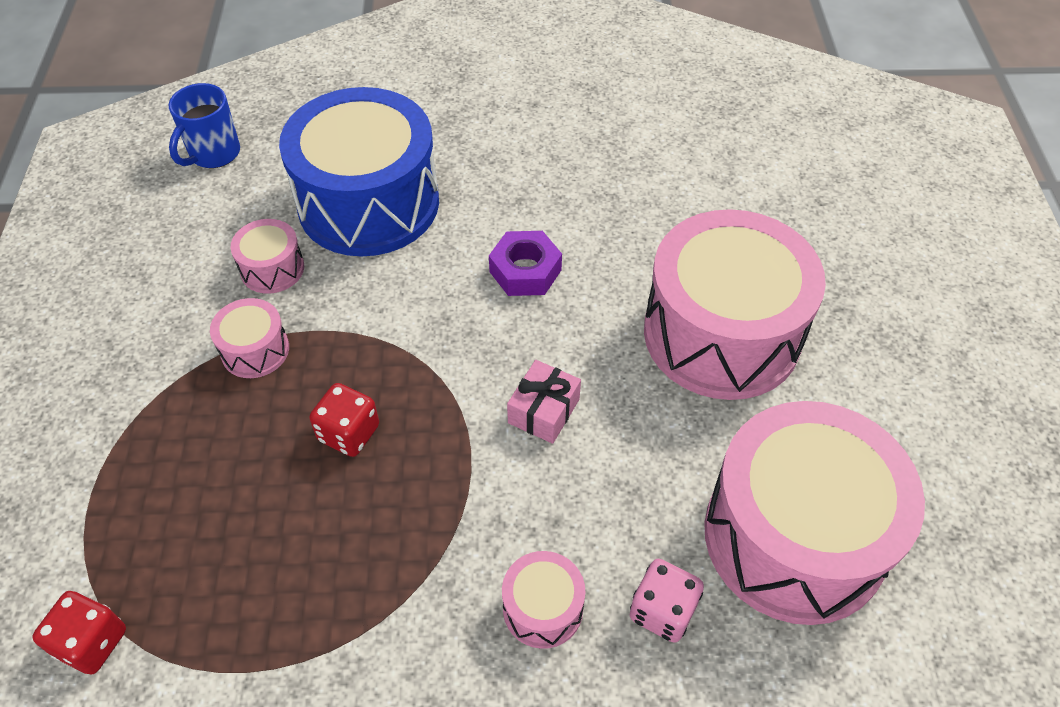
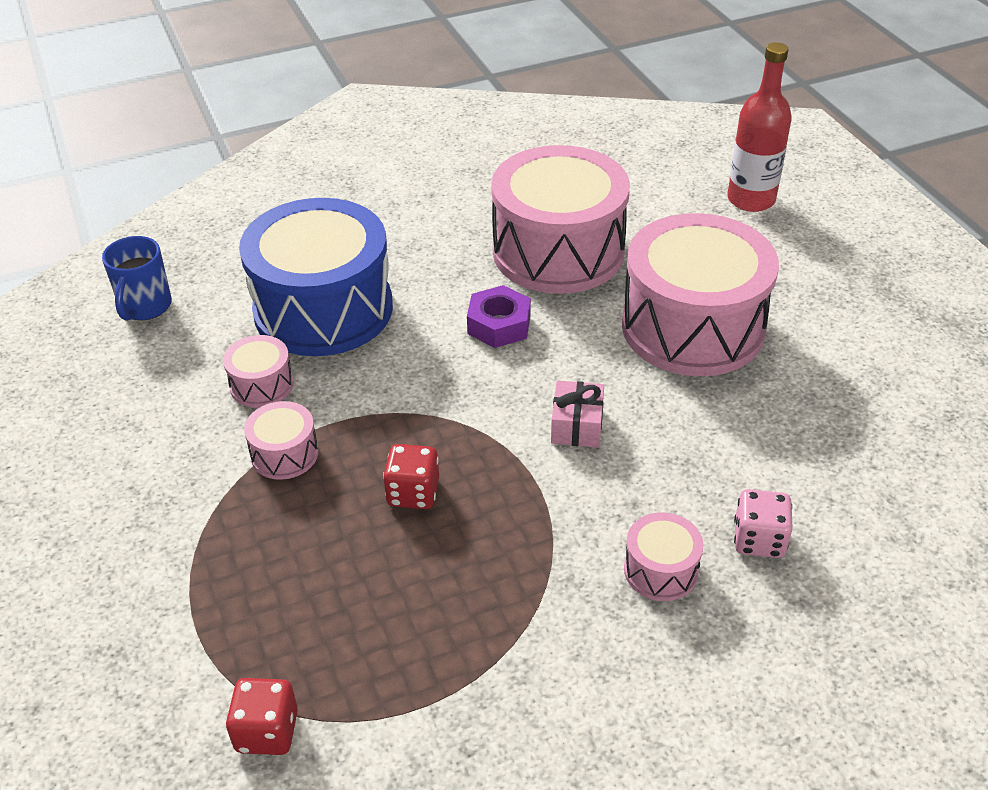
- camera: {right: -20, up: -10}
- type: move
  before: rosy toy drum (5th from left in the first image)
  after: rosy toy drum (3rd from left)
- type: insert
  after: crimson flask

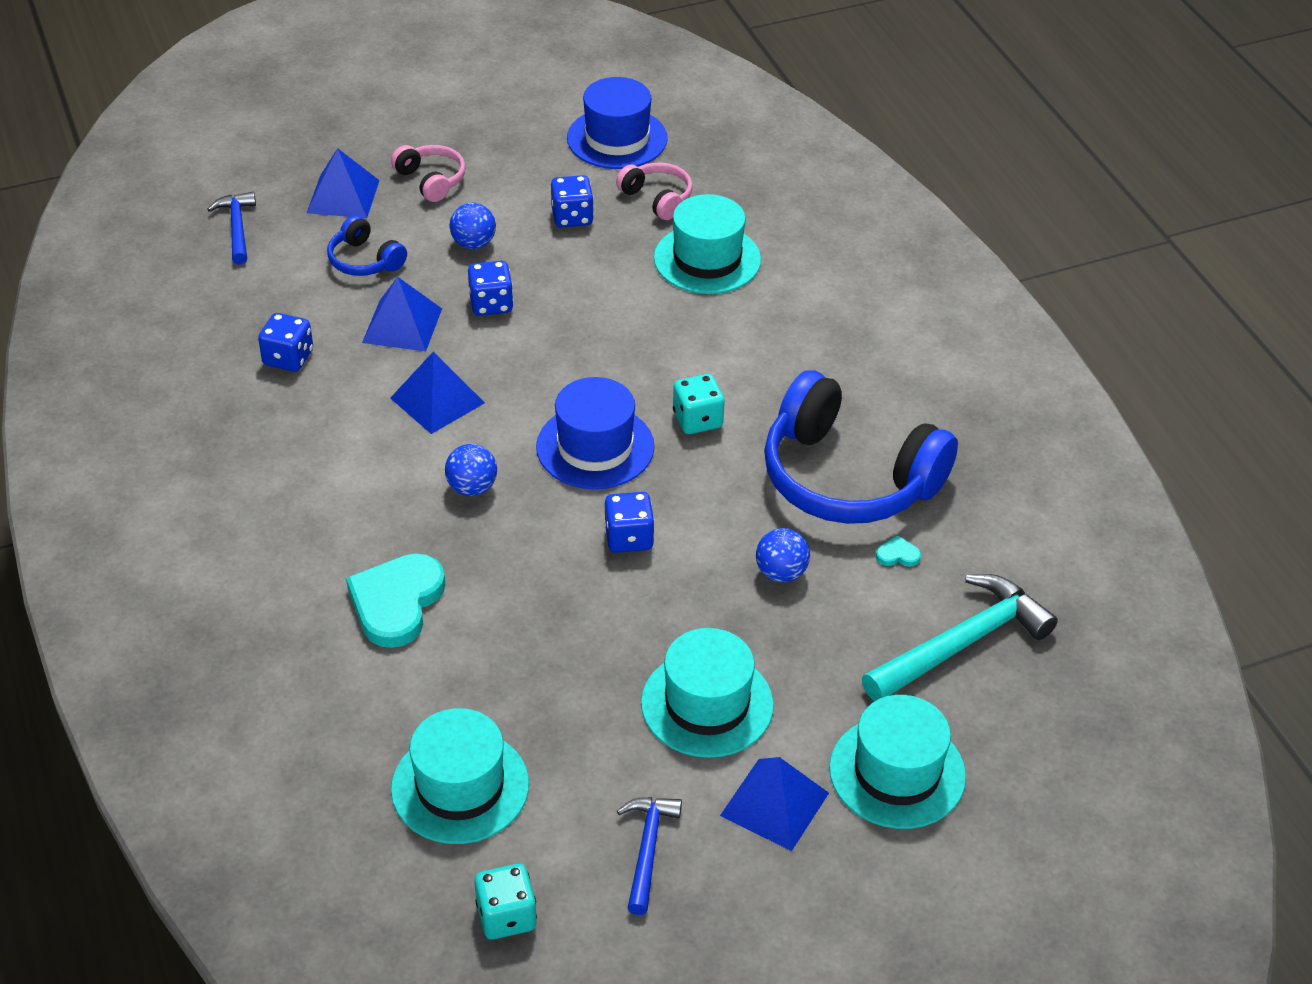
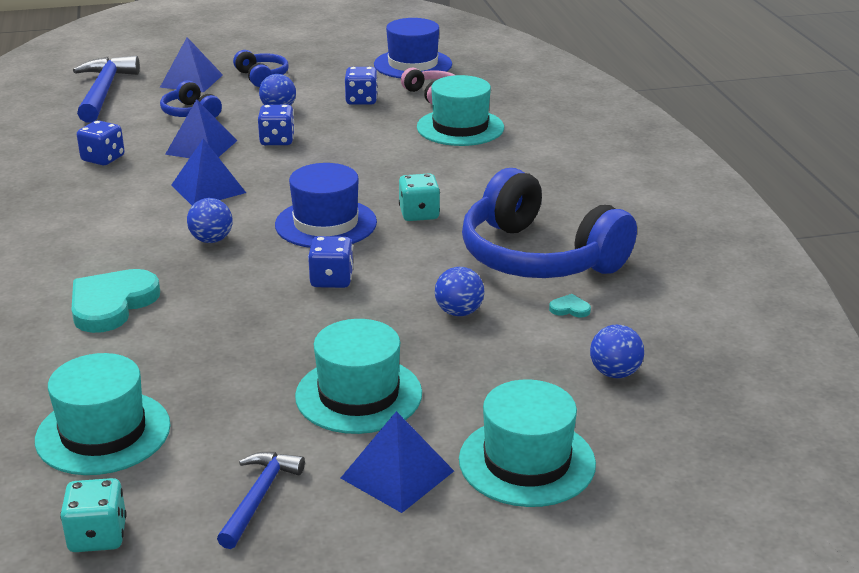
- camera: {right: 10, up: -15}
- type: resize
  before: blue hammer (1st from left)
  scale: 1.71
- type: recolor
  before: rosy headphones (1st from left)
  after: blue headphones (2nd from left)
- type: replace
  before: teal hammer
  after: blue play ball (4th from left)

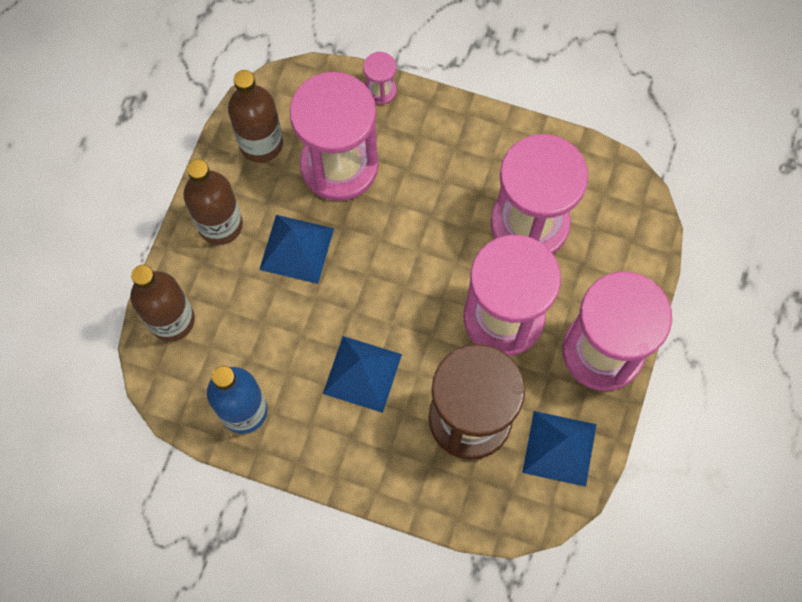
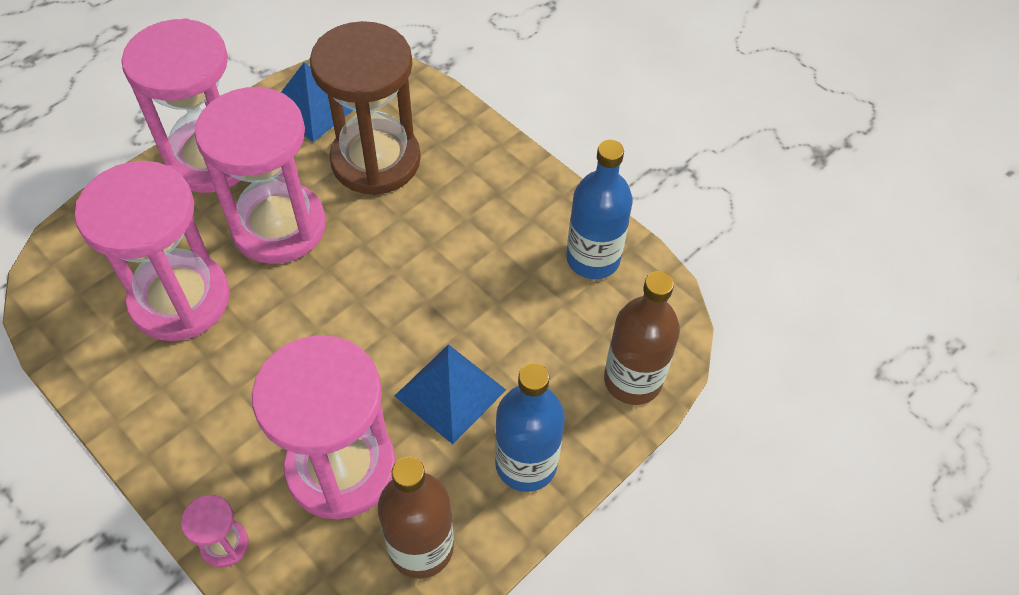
- camera: {right: -155, up: -15}
- type: recolor
  before: brown flask (2nd from left)
  after: blue flask (1st from left)
- type: delete
  before: blue pyramid (2nd from left)

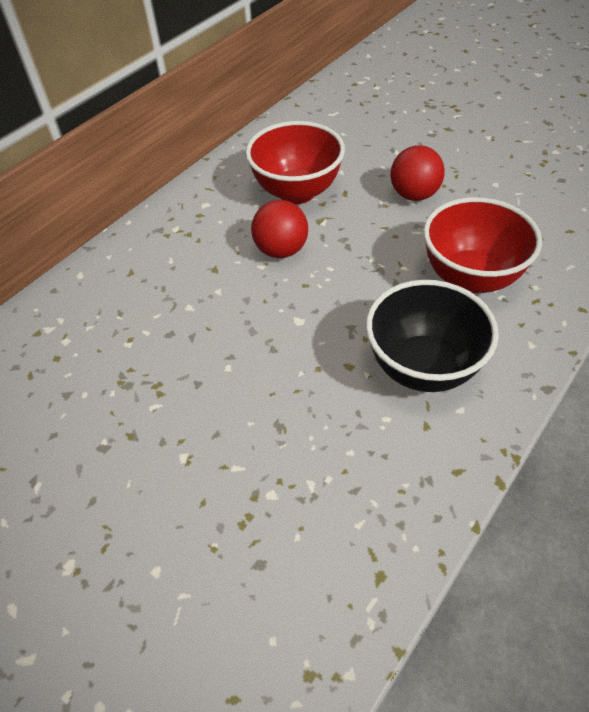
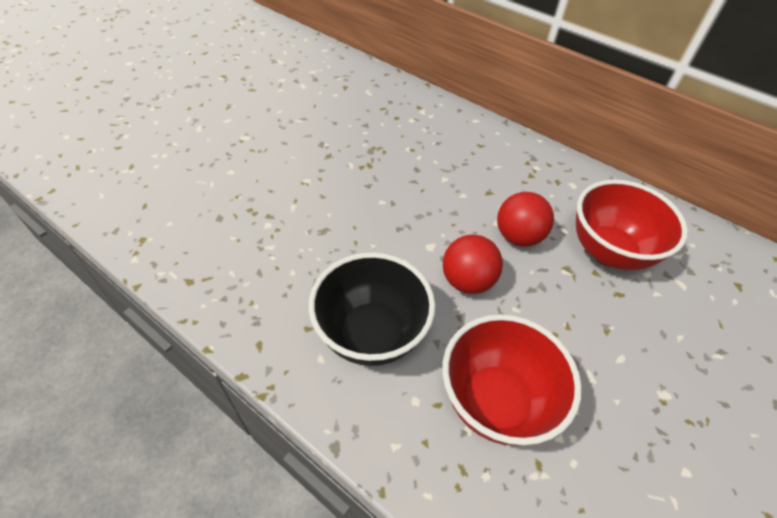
- camera: {right: 85, up: 0}
- type: move
  before: crimson play ball (2nd from left in the first image)
  after: crimson play ball (1st from left)

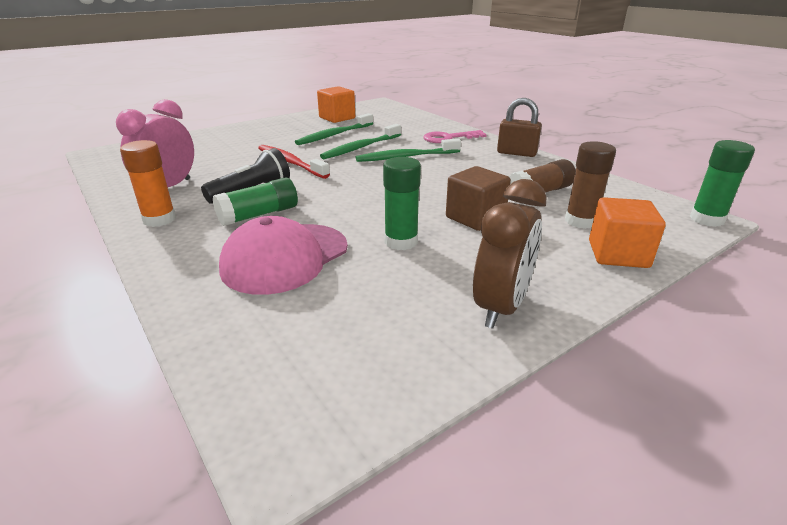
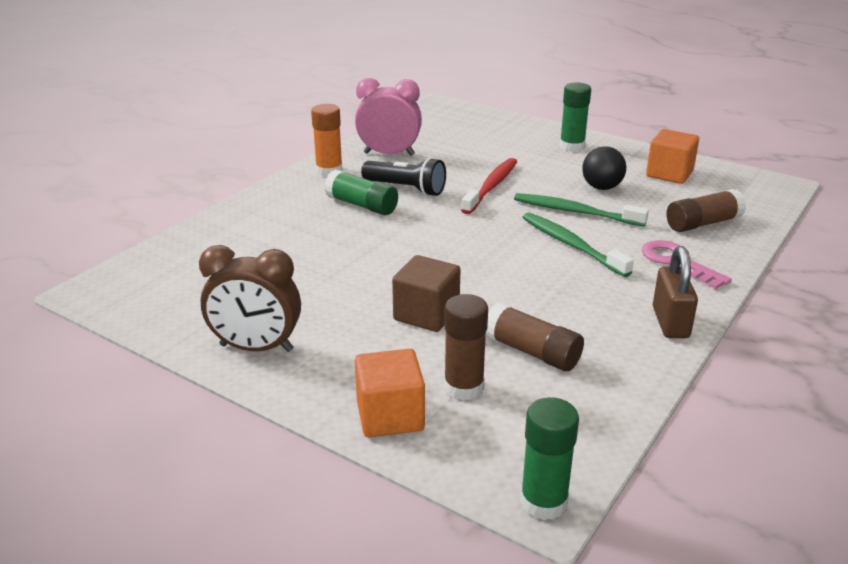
- camera: {right: 70, up: 0}
- type: move
  before: leaf-green glue (2nd from left in the first image)
  after: leaf-green glue (3rd from left)
- type: replace
  before: leaf-green toothbrush (1st from left)
  after: jet-black play ball
- type: insert
  after: brown glue (3rd from left)
- type: delete
  before: rosy cap

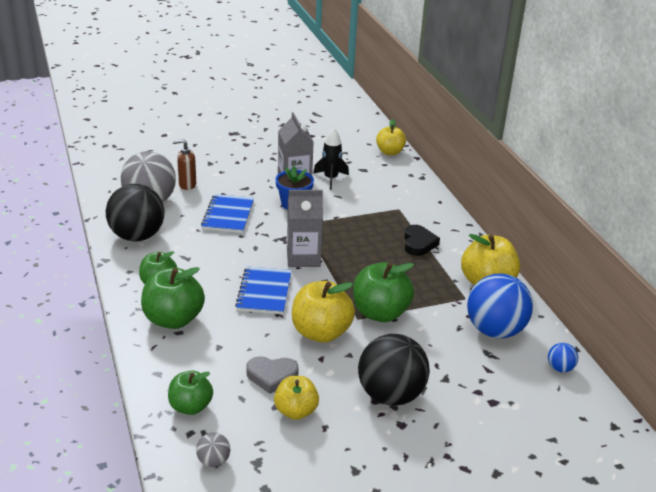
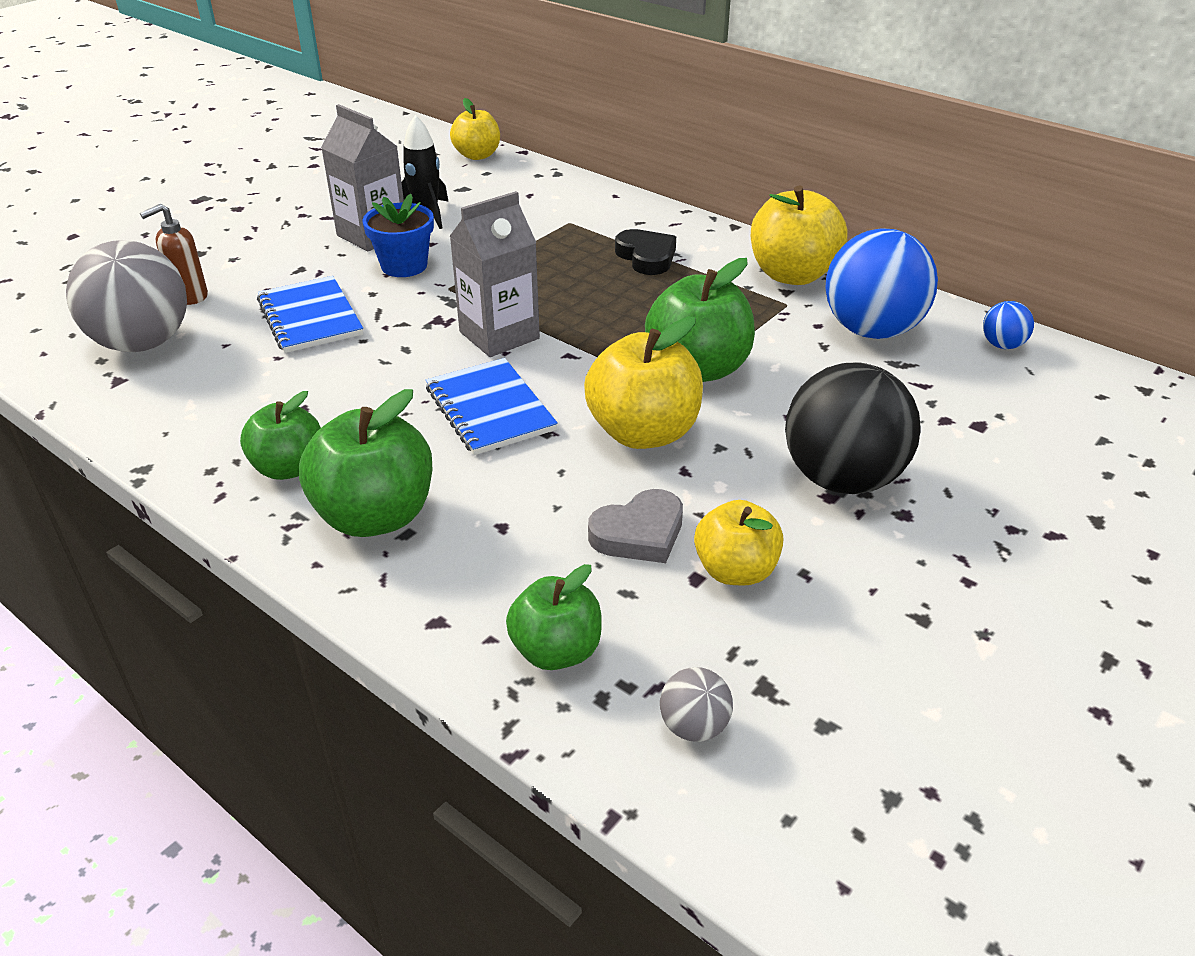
- camera: {right: -30, up: 5}
- type: delete
  before: jet-black play ball (1st from left)

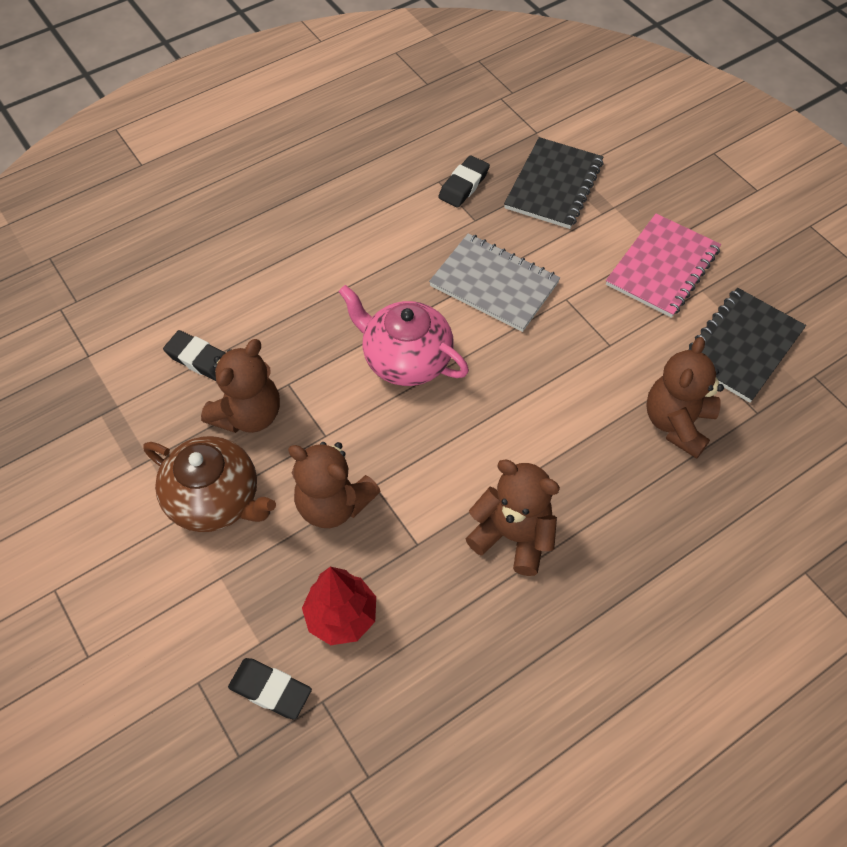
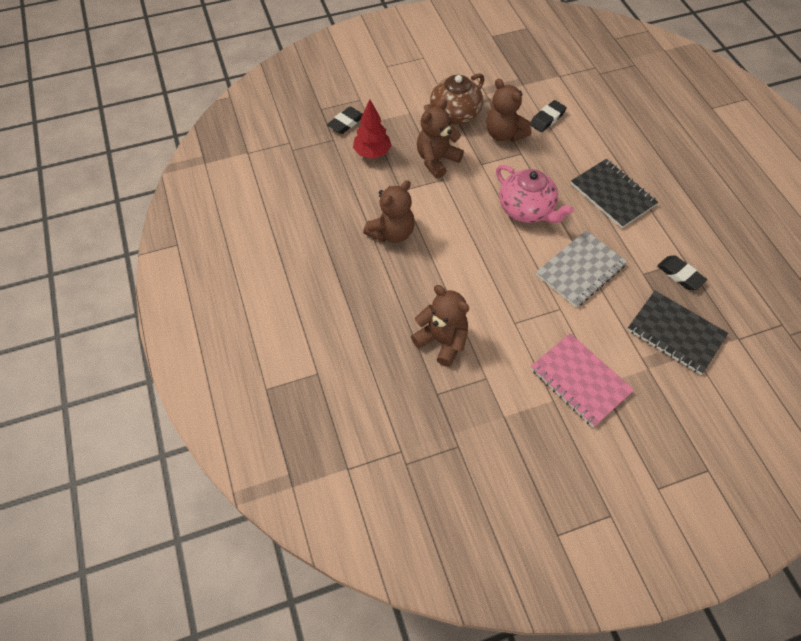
- camera: {right: 105, up: 0}
- type: rotate
  before: rosy tea pot
  turn: 90
- type: move
  before: jet-black exercise book (2nd from left in the first image)
  after: jet-black exercise book (1st from left)

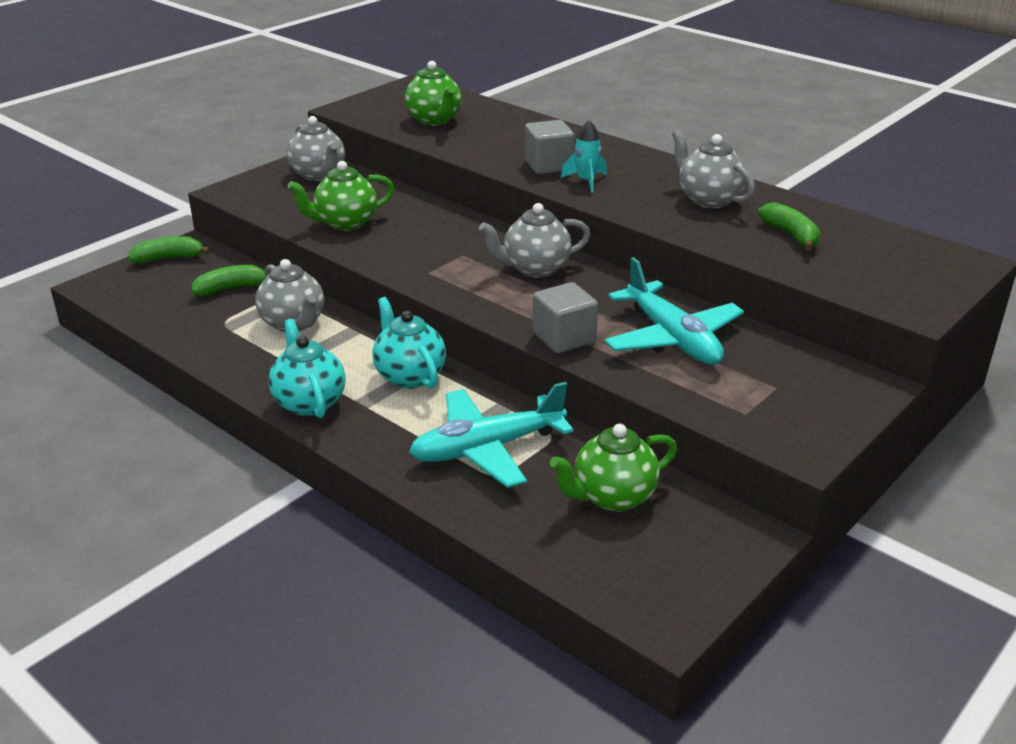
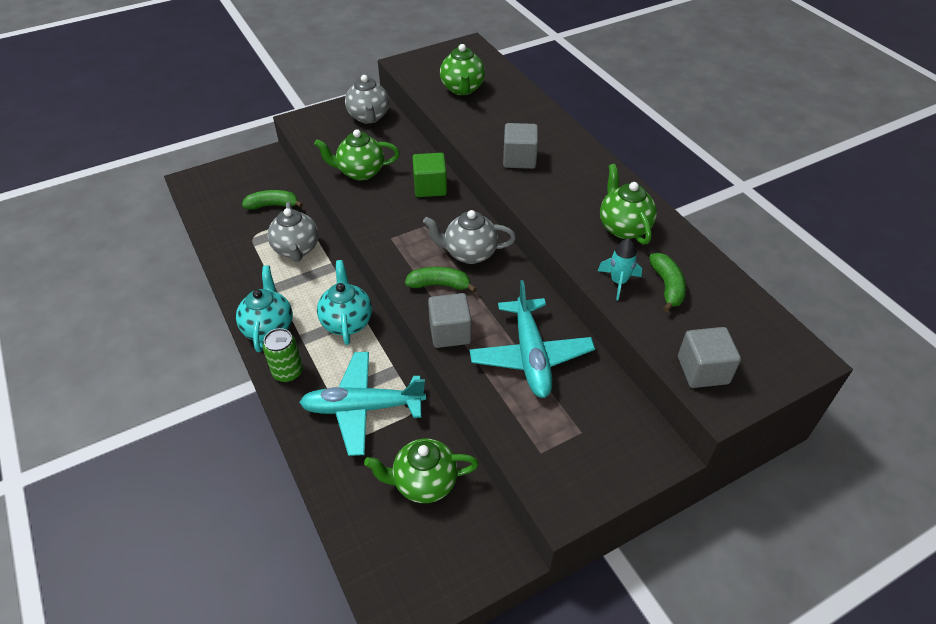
- camera: {right: 20, up: 15}
- type: insert
  after: leaf-green tin
- type: move
  before: leaf-green banana fruit (1st from left in the first image)
  after: leaf-green banana fruit (2nd from left)
- type: insert
  after: leaf-green cube
- type: move
  before: teal spaceship
- type: recolor
  before: ash-grey tea pot (4th from left)
  after: leaf-green tea pot (4th from left)
- type: insert
  after: ash-grey cube (3rd from left)

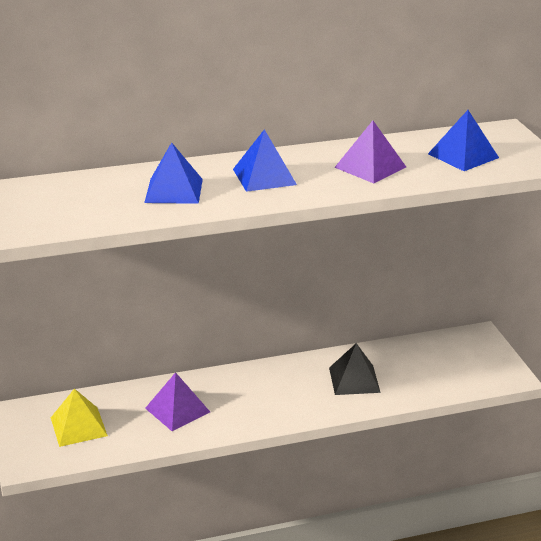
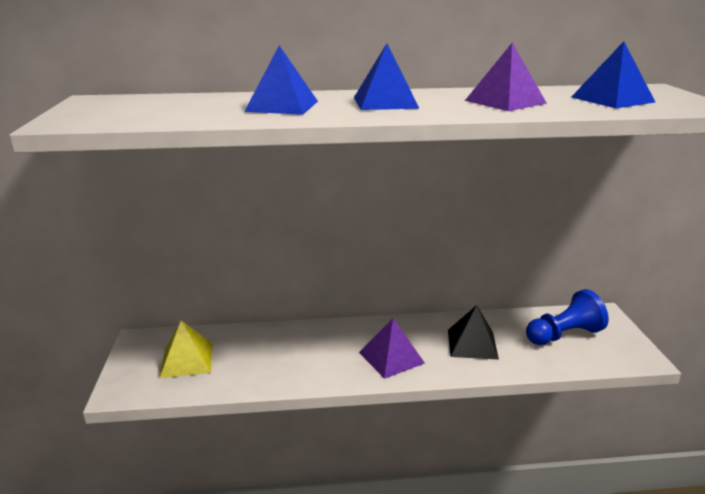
- camera: {right: 10, up: -5}
- type: move
  before: royal purple pyramid (1st from left)
- type: insert
  after: blue pawn

